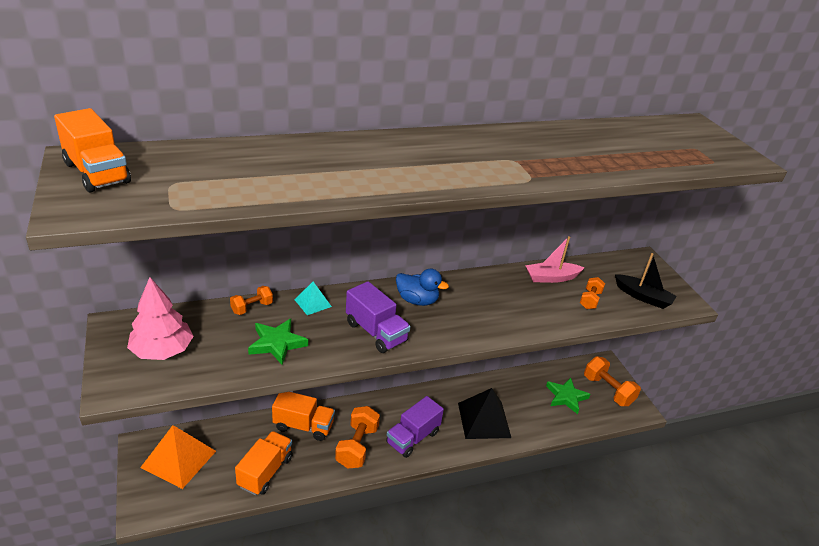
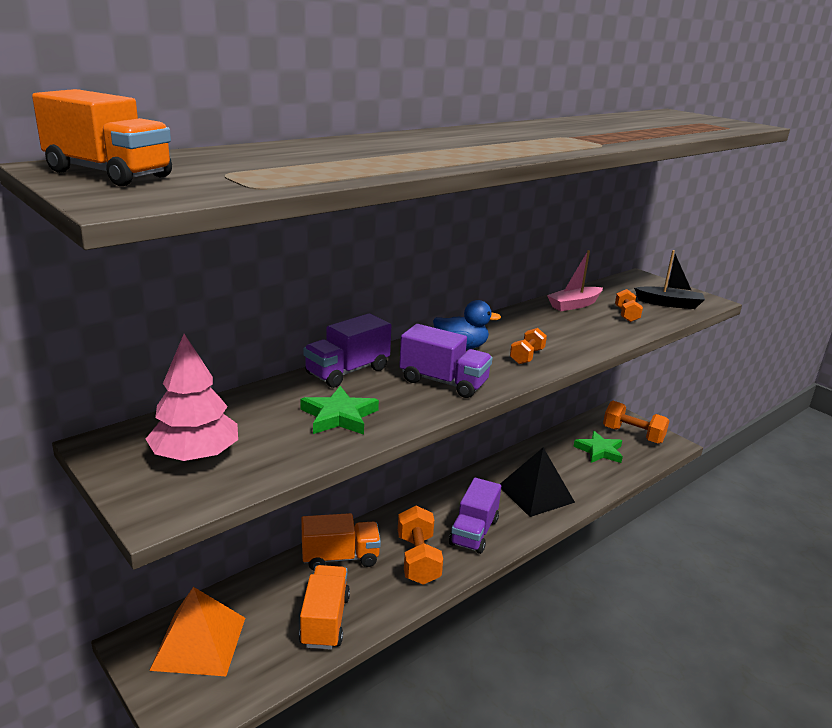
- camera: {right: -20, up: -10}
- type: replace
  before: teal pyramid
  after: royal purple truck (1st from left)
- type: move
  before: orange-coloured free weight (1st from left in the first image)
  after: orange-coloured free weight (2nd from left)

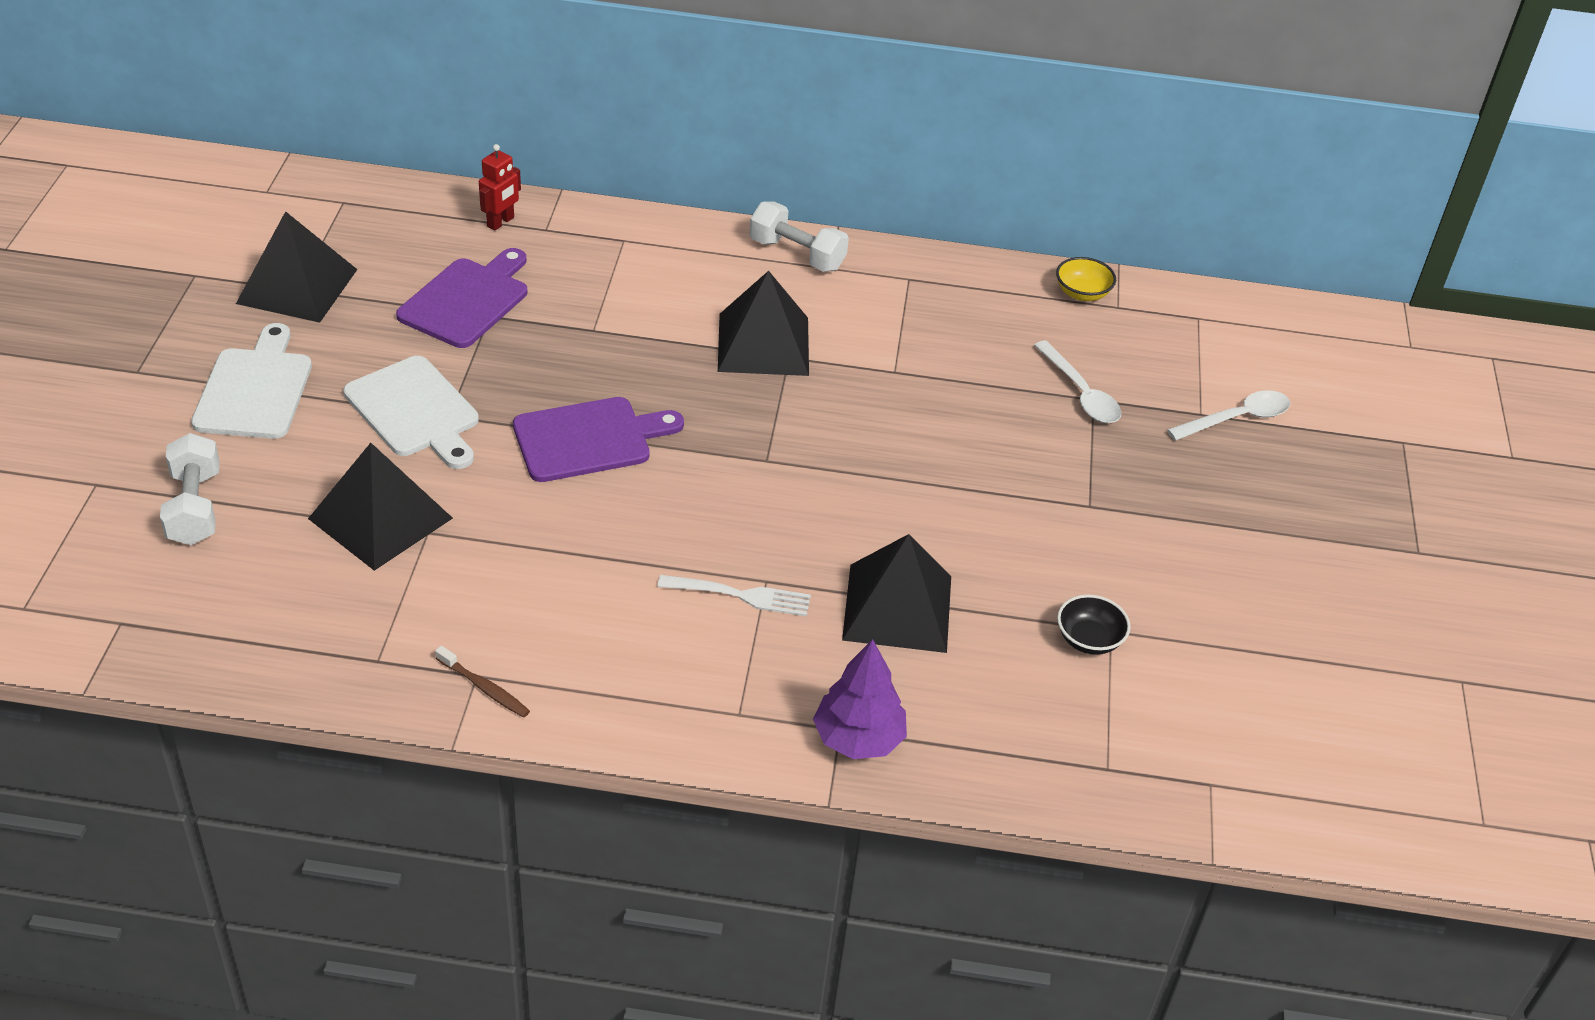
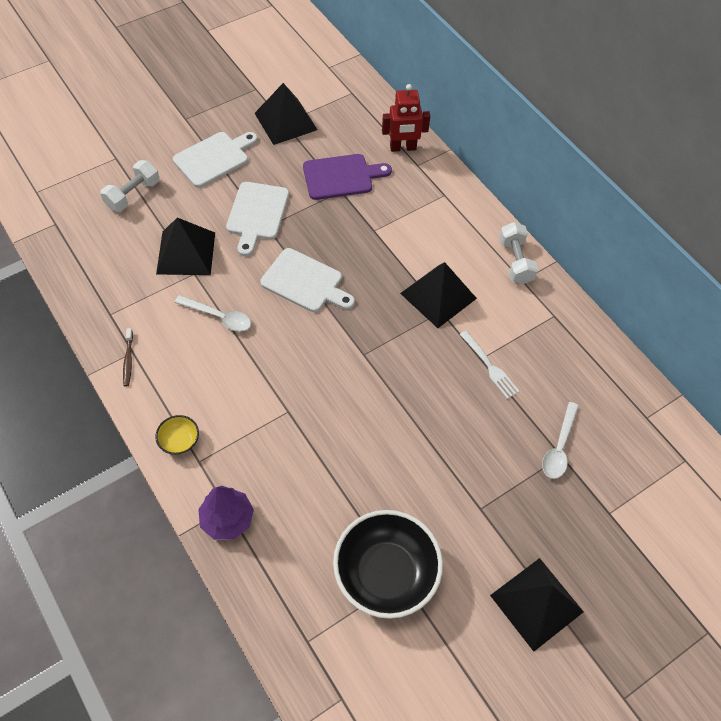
- camera: {right: 50, up: 15}
- type: move
  before: bright yellow deep dish
- type: move
  before: snow-white spoon (2nd from left in the first image)
  after: snow-white spoon (1st from left)
- type: recolor
  before: royal purple chopping board (2nd from left)
  after: snow-white chopping board (3rd from left)
- type: resize
  before: jet-black deep dish
  scale: 2.3
- type: resize
  before: crimson robot
  scale: 1.52
- type: move
  before: snow-white table fork
- type: move
  before: jet-black pyramid (4th from left)

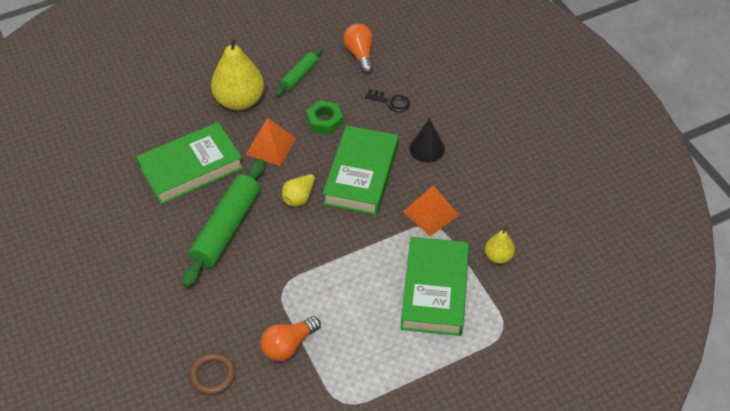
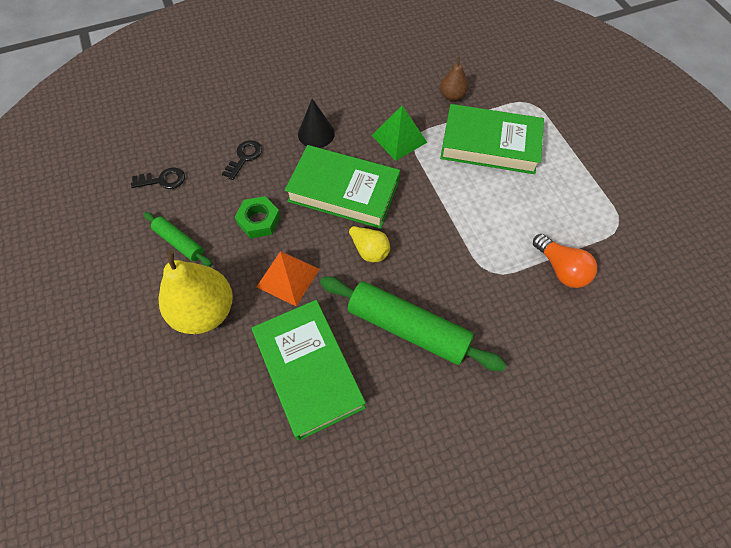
- camera: {right: -85, up: 10}
- type: replace
  before: orange-coloured lightbulb (2nd from left)
  after: jet-black key (1st from left)
- type: recolor
  before: orange-coloured pyramid (2nd from left)
  after: leaf-green pyramid
- type: recolor
  before: bright yellow pear fruit (3rd from left)
  after: brown pear fruit
- type: delete
  before: brown torus

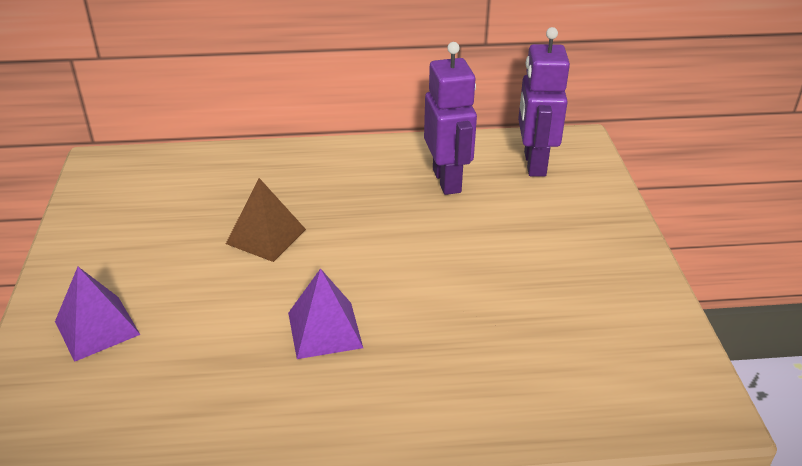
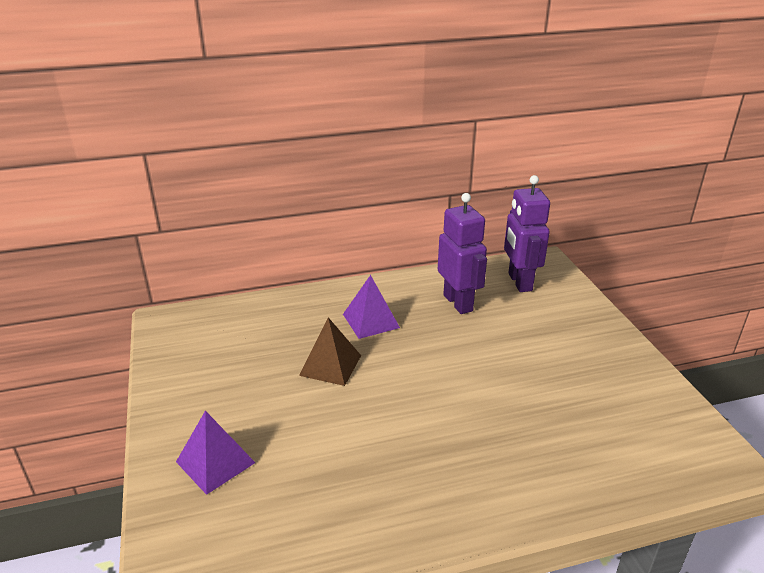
- camera: {right: -10, up: -5}
- type: move
  before: royal purple pyramid (2nd from left)

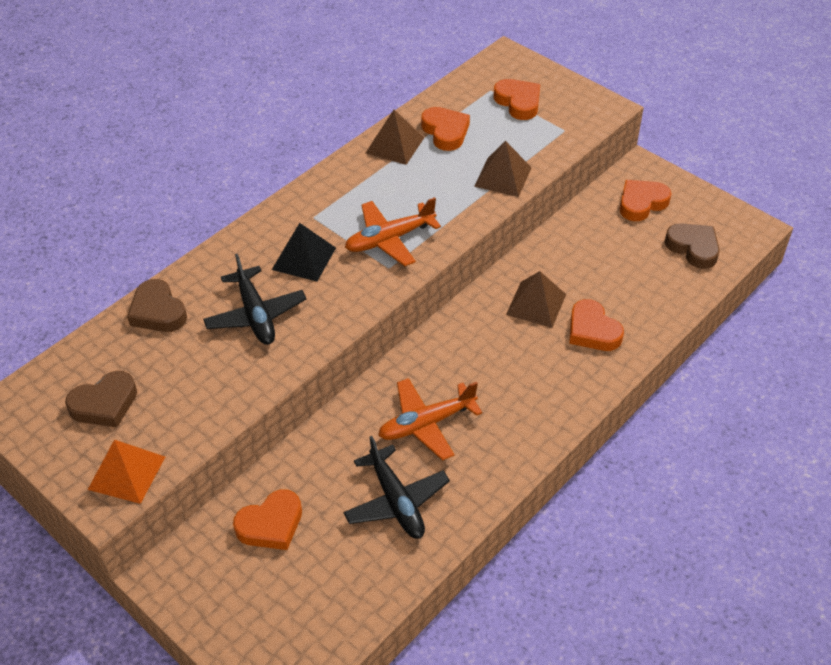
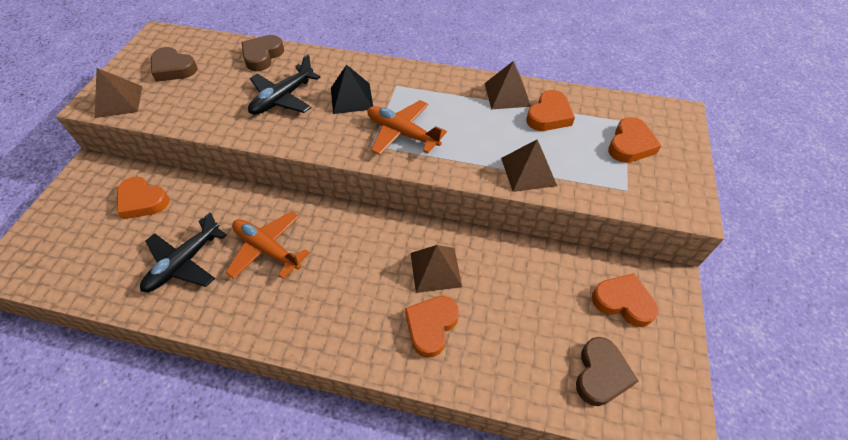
- camera: {right: 60, up: 5}
- type: recolor
  before: orange-coloured pyramid
  after: brown pyramid (1st from left)

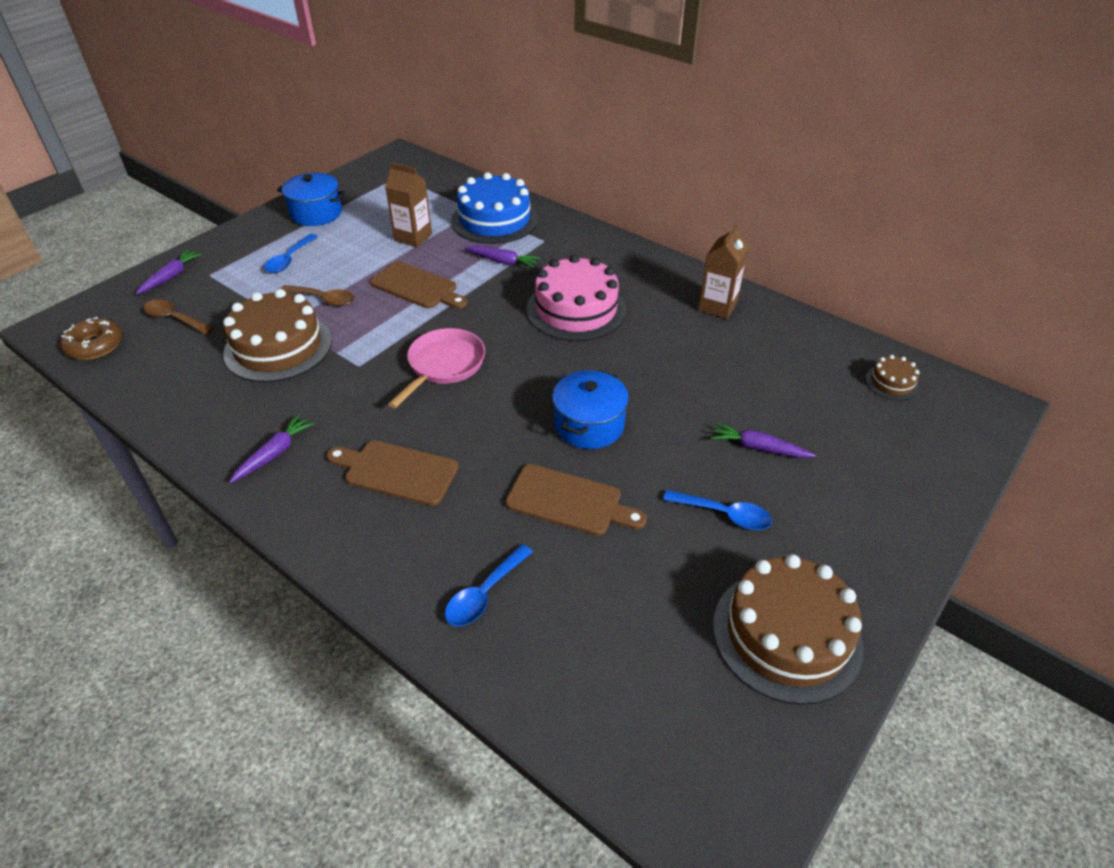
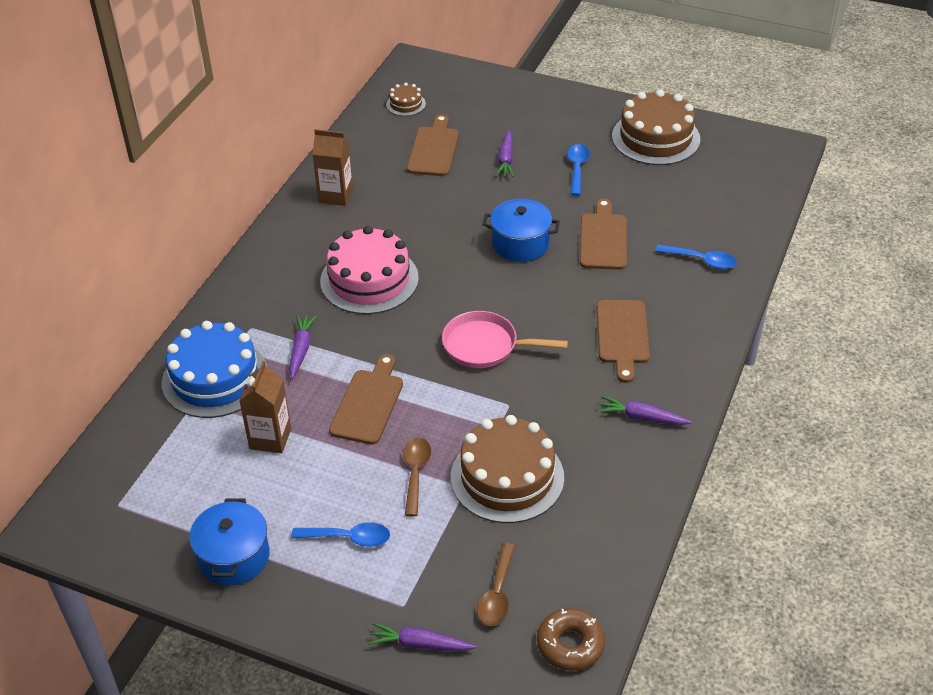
- camera: {right: -105, up: 0}
- type: insert
  after: brown chopping board (2nd from left)

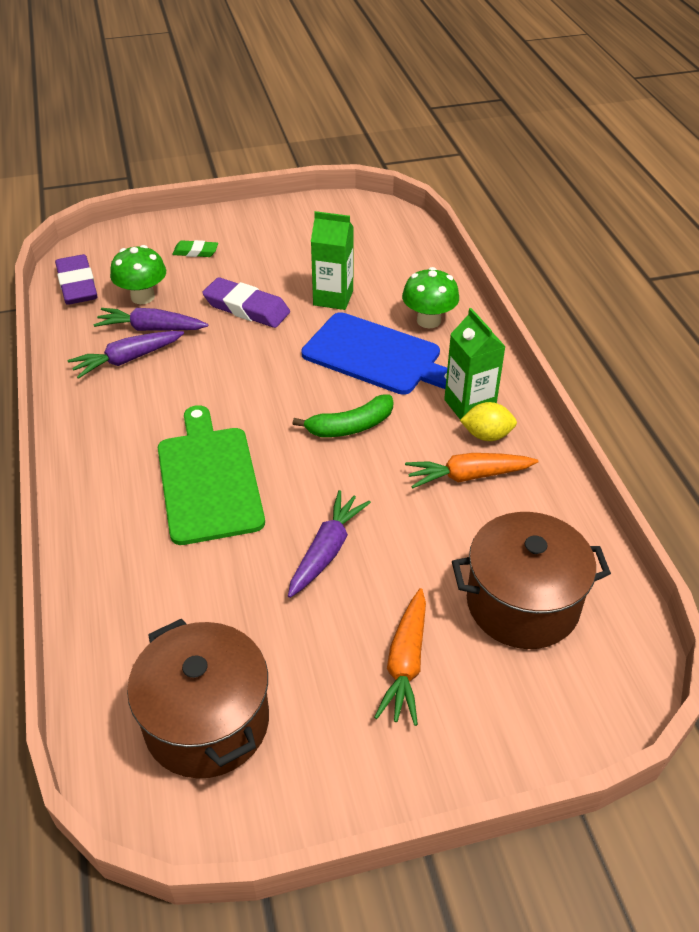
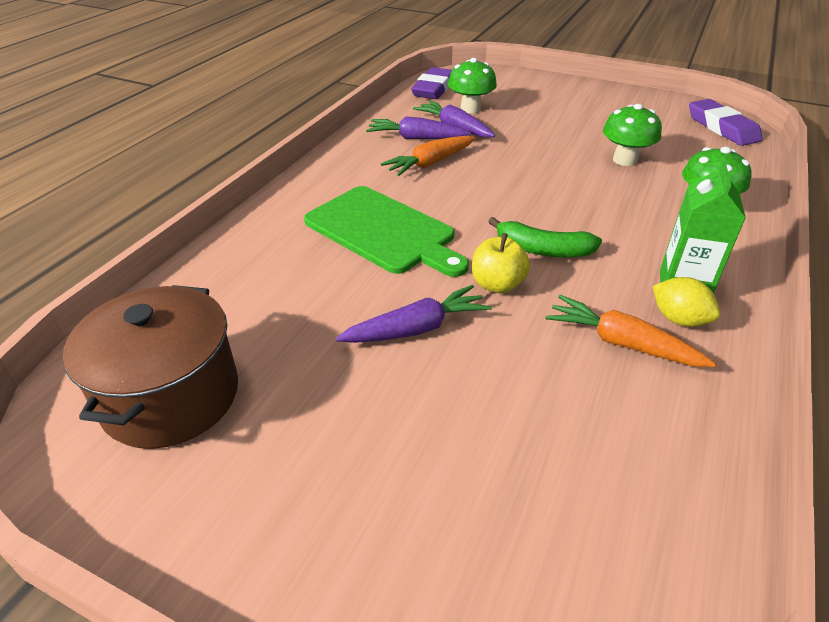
- camera: {right: 40, up: -5}
- type: rotate
  before: leaf-green chopping board
  turn: 105
- type: move
  before: orange-coloured toy carrot (1st from left)
- type: insert
  after: bright yellow apple
- type: replace
  before: leaf-green carton (1st from left)
  after: leaf-green toadstool (2nd from left)
- type: move
  before: royal purple pencil eraser (2nd from left)
- type: delete
  before: leaf-green pencil eraser
- type: delete
  before: blue chopping board
- type: delete
  before: brown stockpot (2nd from left)

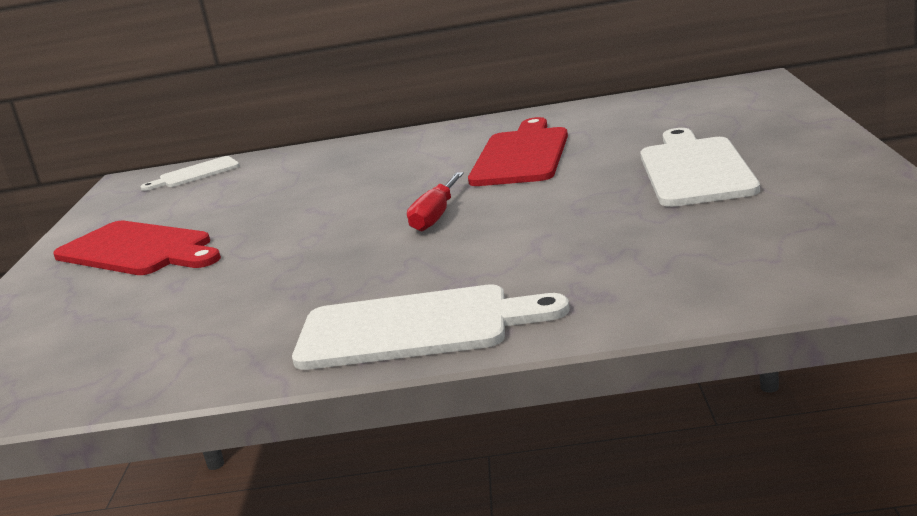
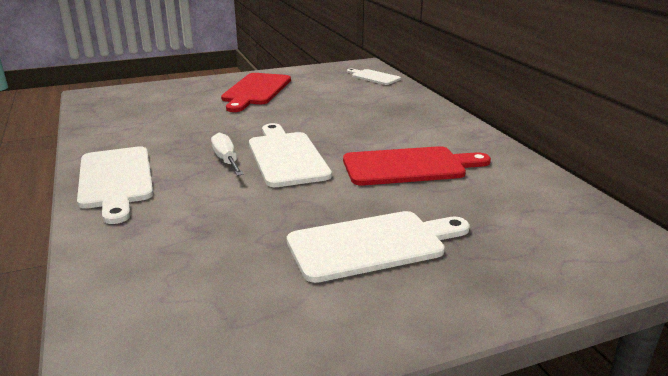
- camera: {right: 65, up: 5}
- type: insert
  after: snow-white screwdriver
- type: replace
  before: crimson screwdriver
  after: snow-white chopping board (2nd from left)

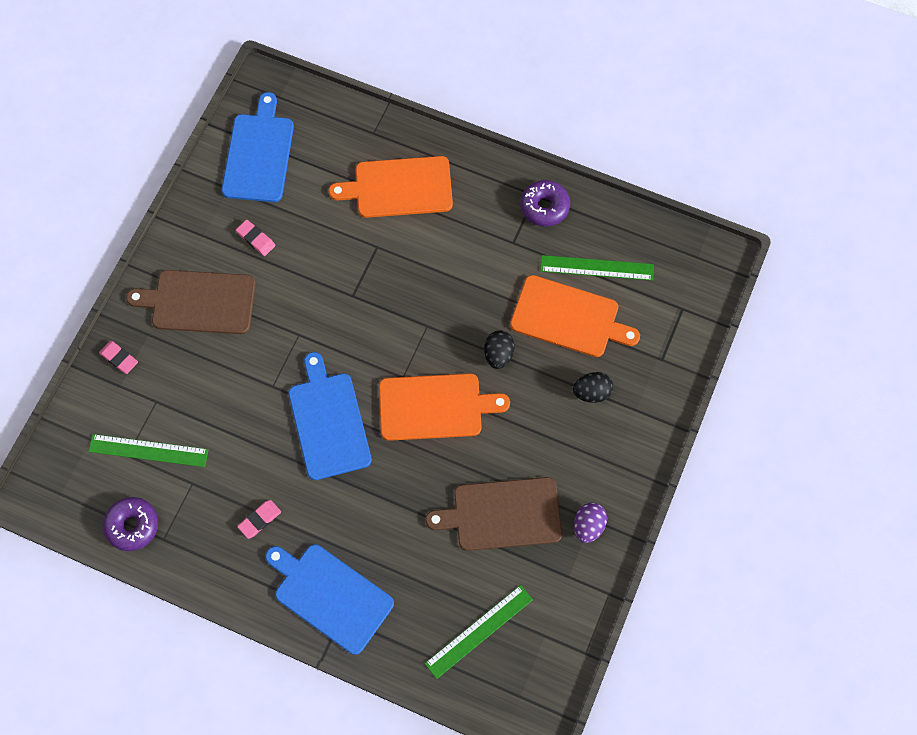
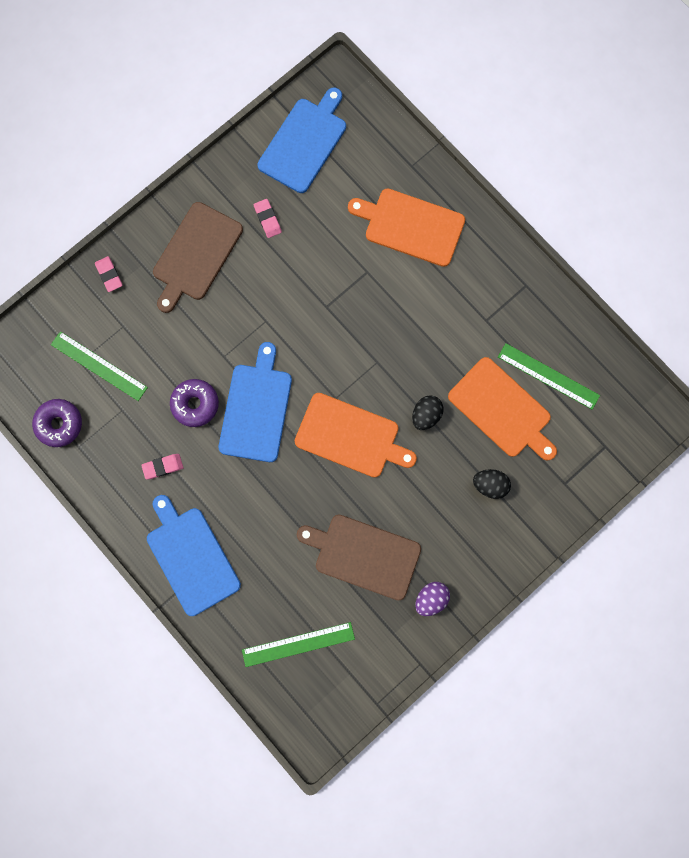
- camera: {right: 25, up: 10}
- type: rotate
  before: brown chopping board (1st from left)
  turn: -90
- type: move
  before: royal purple donut (2nd from left)

